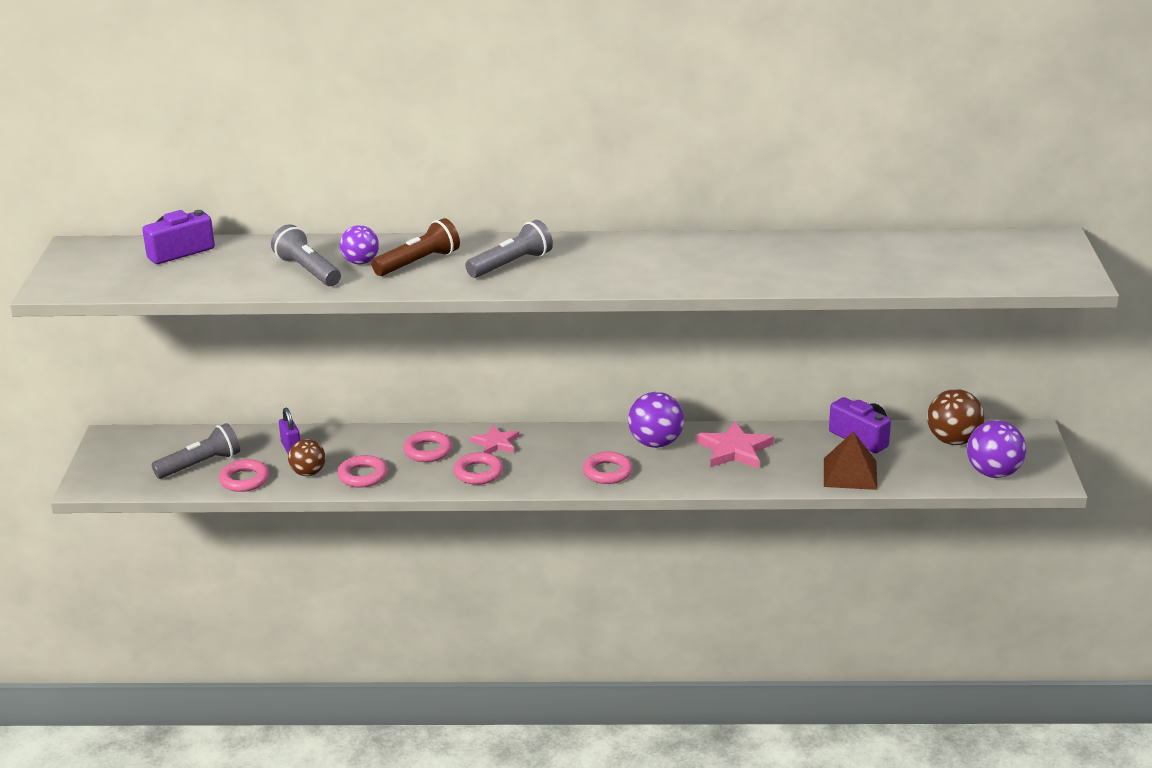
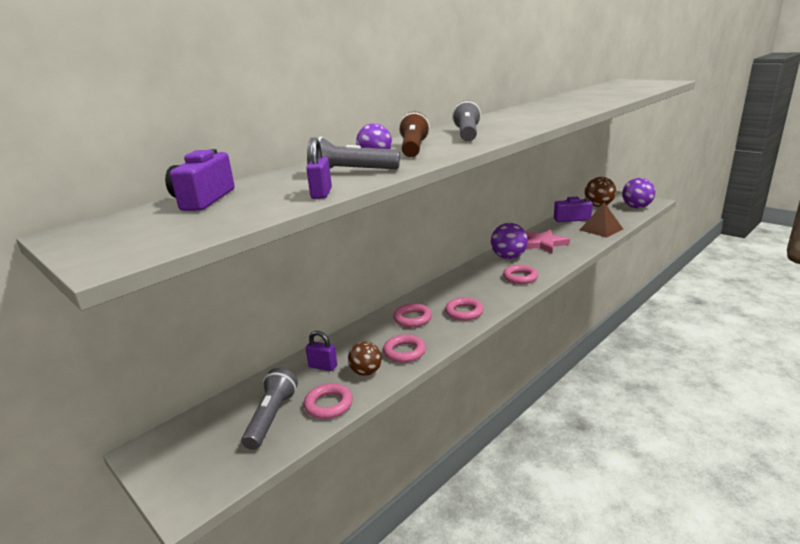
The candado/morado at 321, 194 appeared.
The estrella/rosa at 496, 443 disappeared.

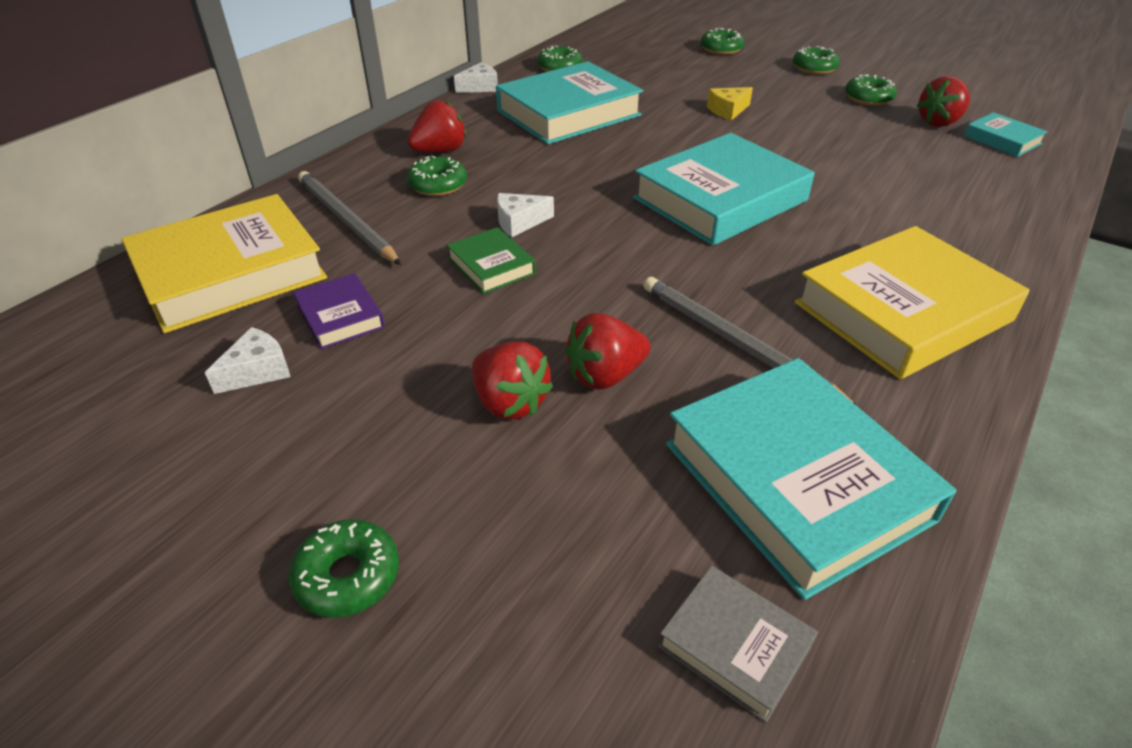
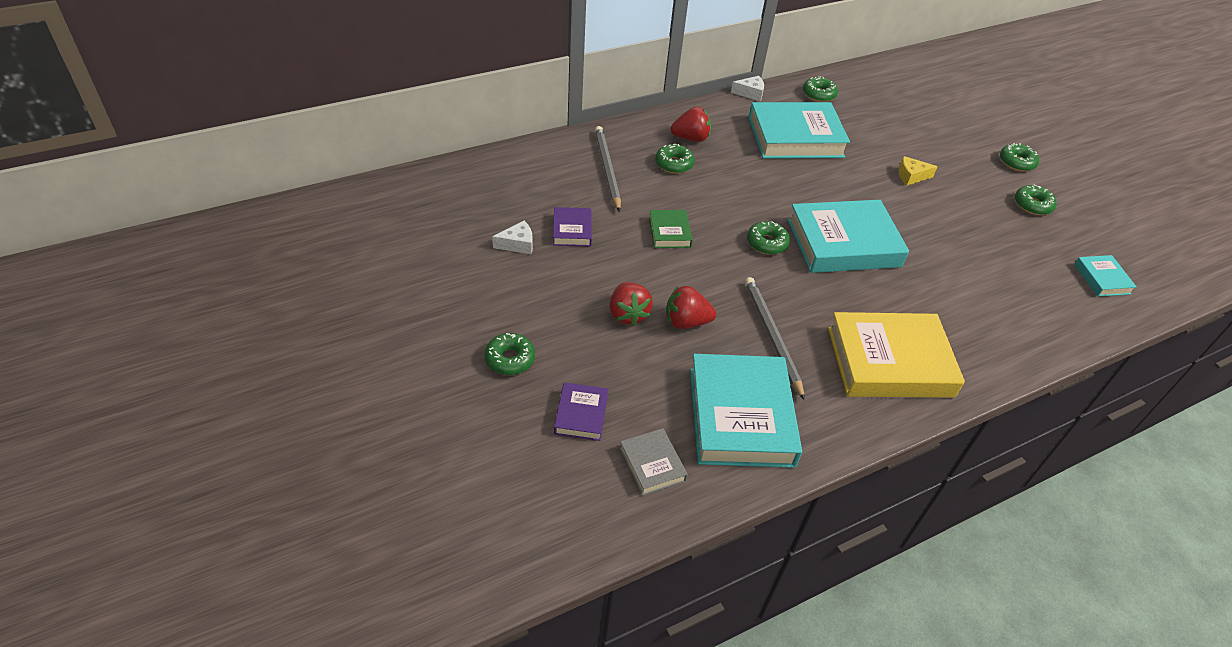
The libro/morado at 581, 415 appeared.
The rosquilla/verde moved from 721, 49 to 767, 243.
The libro/amarillo at 230, 273 disappeared.
The queso/blanco at 519, 222 disappeared.
The fresa/rojo at 939, 122 disappeared.

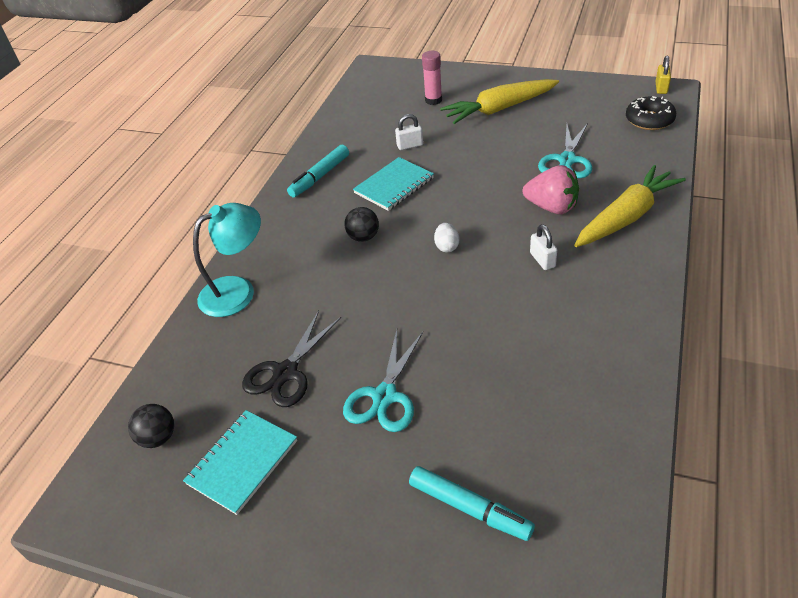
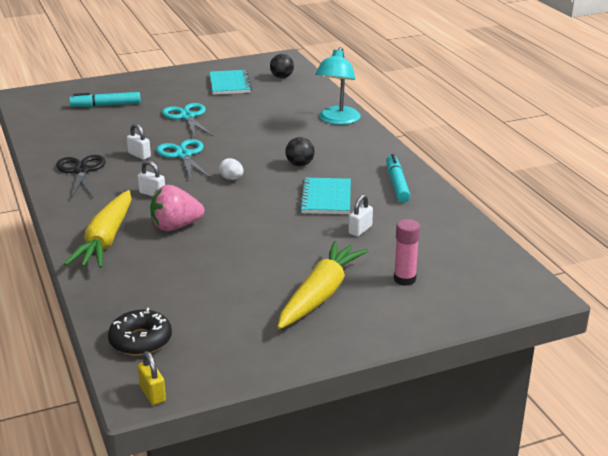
The tijeras/negro moved from 286, 372 to 81, 171.
The candado/blanco at 139, 155 appeared.
The tijeras/turquesa moved from 567, 160 to 183, 155.

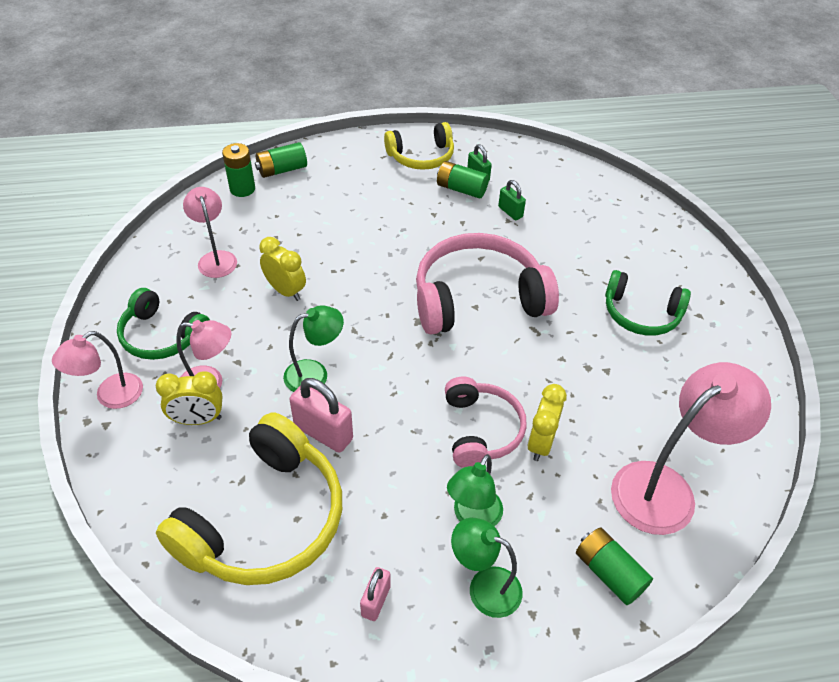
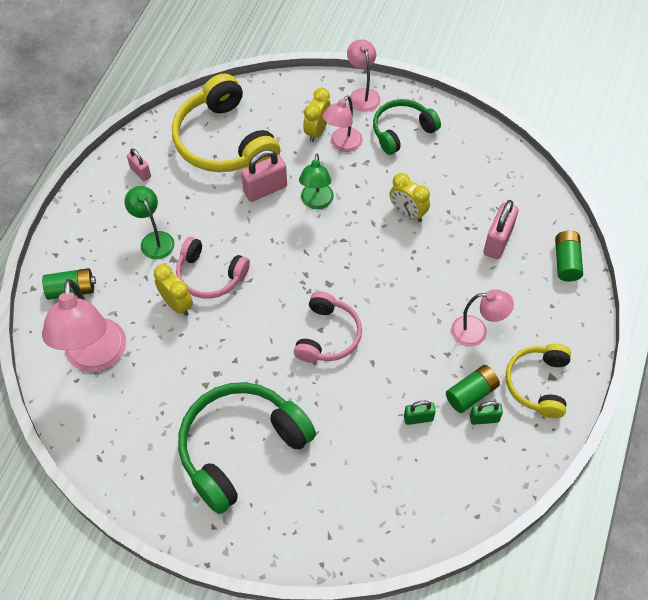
The auriculares/verde at 641, 314 changed to 1.67 times the size.
The auriculares/rosa at 478, 298 changed to 0.60 times the size.
The despertador/amarillo at 286, 291 turned 60 degrees clockwise.
The lámpara/rosa moved from 216, 258 to 477, 332.
The candado/rosa at 497, 241 appeared.
The pila/verde at 242, 189 disappeared.
The lámpara/verde at 484, 587 disappeared.

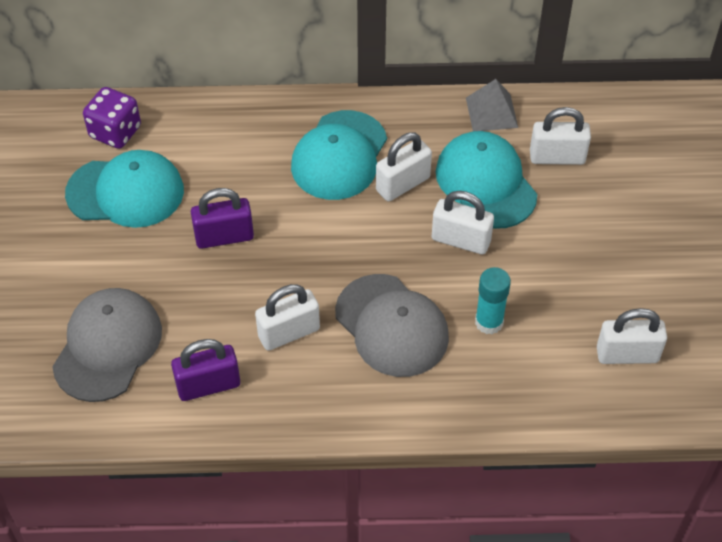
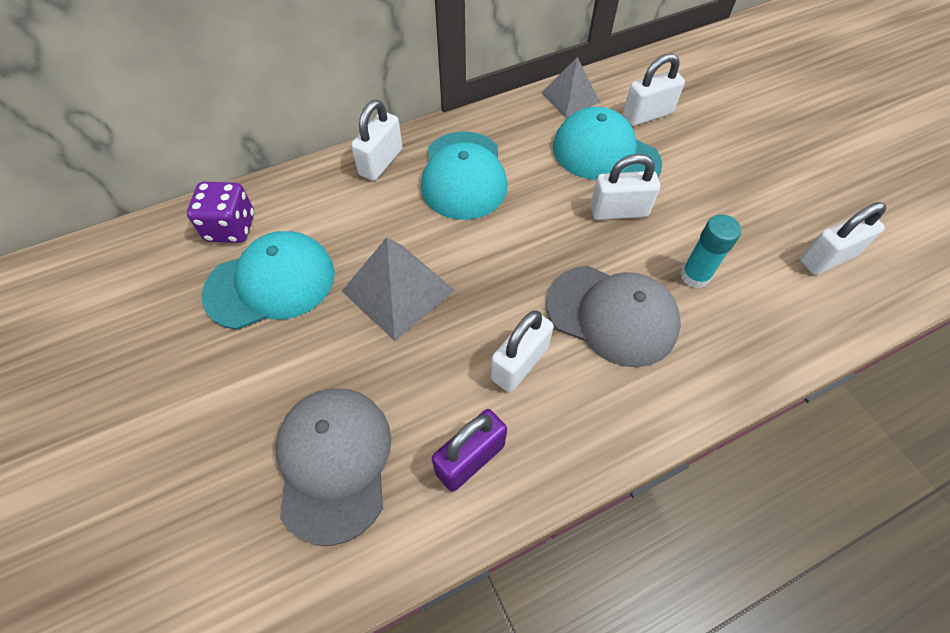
The candado/morado at 224, 237 was replaced by the pirámide/gris at 398, 290.
The candado/blanco moved from 403, 184 to 381, 162.

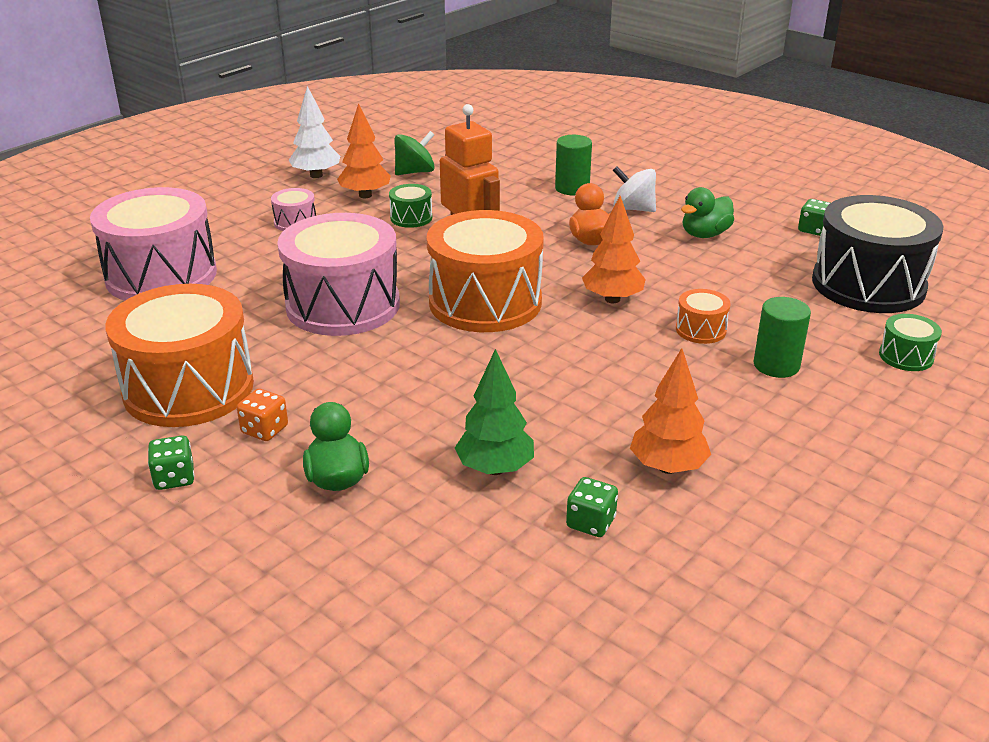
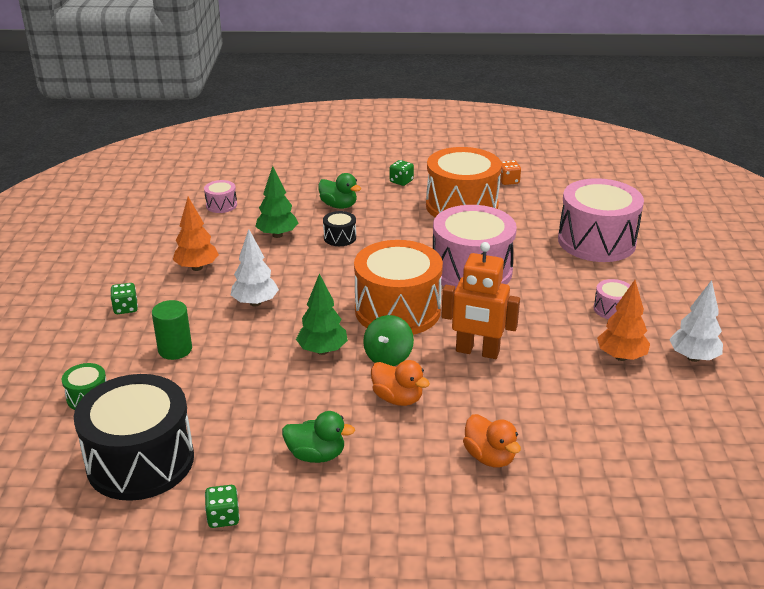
The dado/verde moved from 590, 523 to 126, 308.
The tambor/rosa at 221, 205 appeared.
The árbol/blanco at 255, 303 appeared.
The pato/verde at 705, 234 turned 90 degrees clockwise.
The árbol/naranja at 612, 299 became the árbol/verde at 322, 350.
The tambor/negro at 340, 237 appeared.
The peonza/verde moved from 415, 172 to 388, 357.
The cilindro/verde at 572, 188 was replaced by the pato/naranja at 489, 457.
The dado/naranja moved from 265, 430 to 508, 181.
The tambor/verde at 411, 218 disappeared.
The peonza/blanco at 633, 209 disappeared.
The tambor/naranja at 701, 330 disappeared.

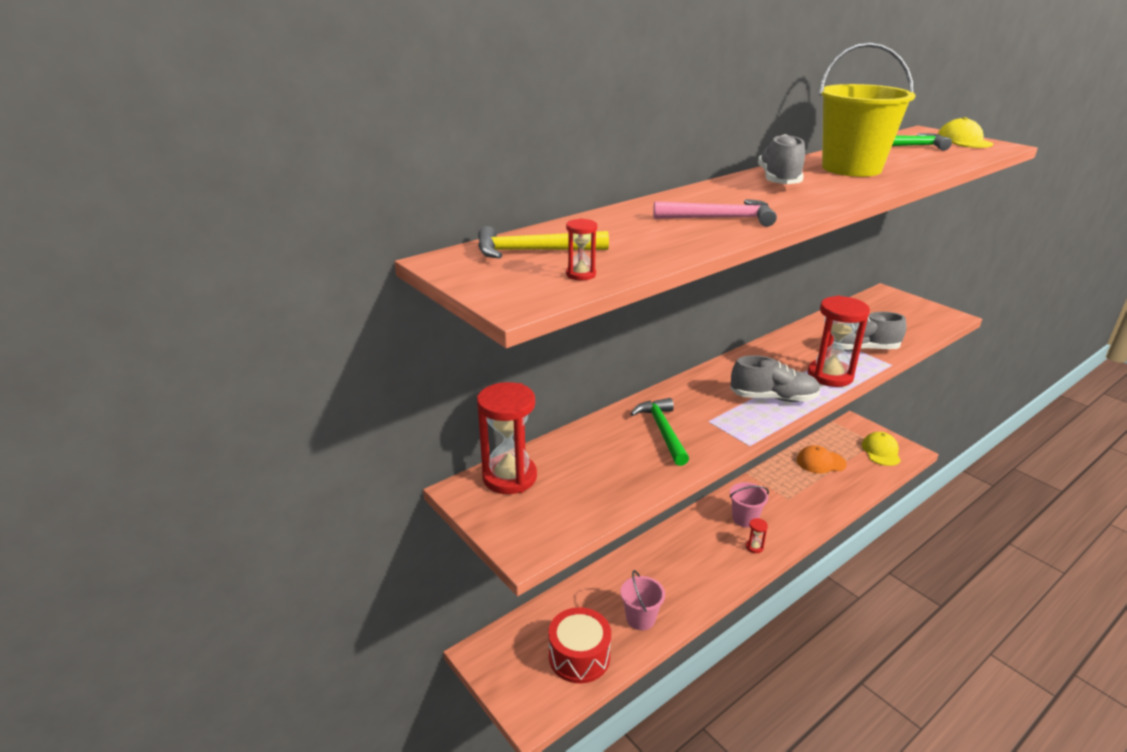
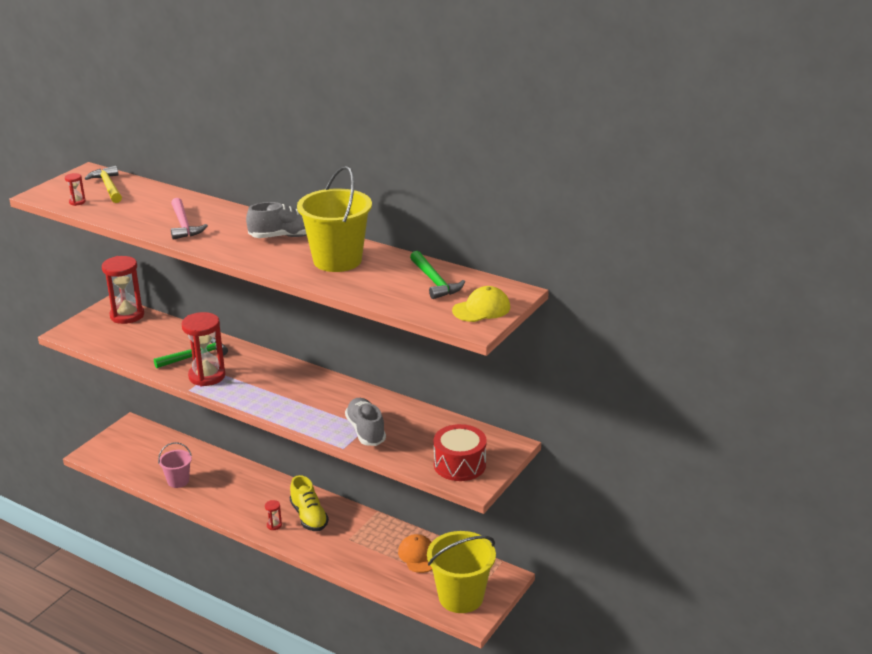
The reloj de arena/rojo moved from 830, 376 to 207, 376.
The balde/rosa at 745, 519 was replaced by the zapato/amarillo at 309, 517.
The gorra/amarillo at 881, 451 was replaced by the balde/amarillo at 461, 597.
The tambor/rojo moved from 579, 656 to 459, 464.
The zapato/gris at 773, 398 disappeared.

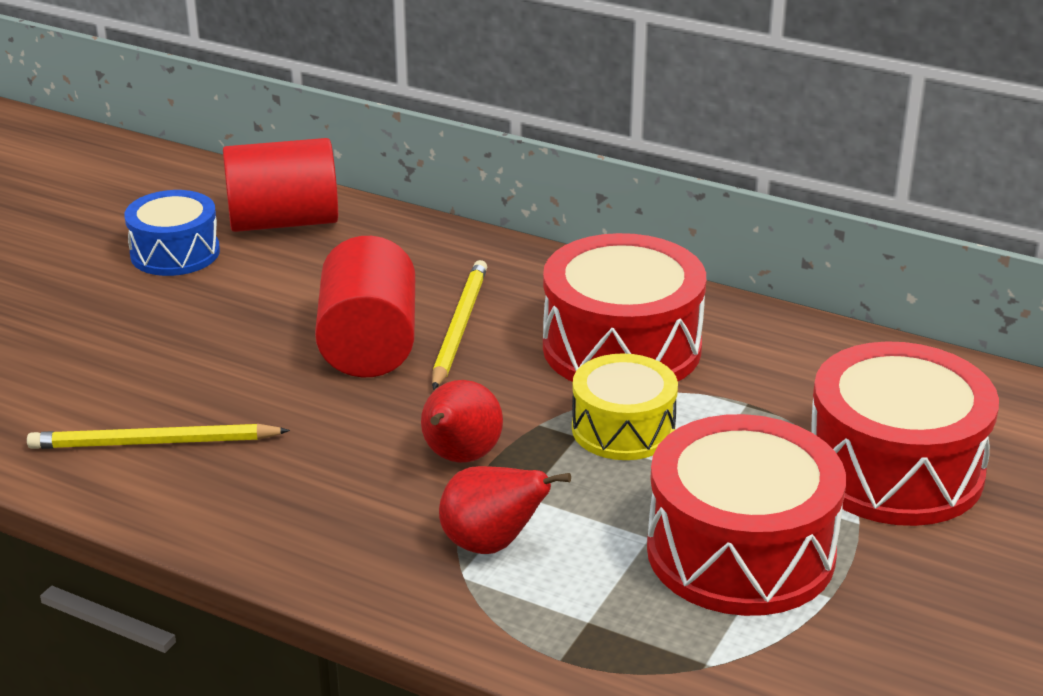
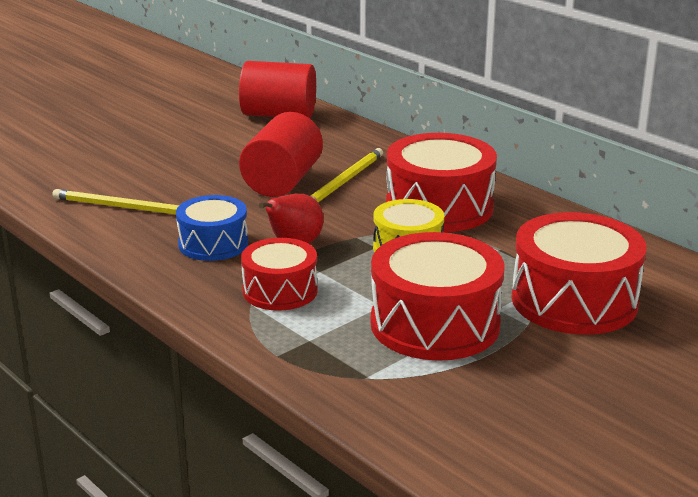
The tambor/azul moved from 175, 253 to 213, 244.
The pera/rojo at 492, 544 was replaced by the tambor/rojo at 280, 291.

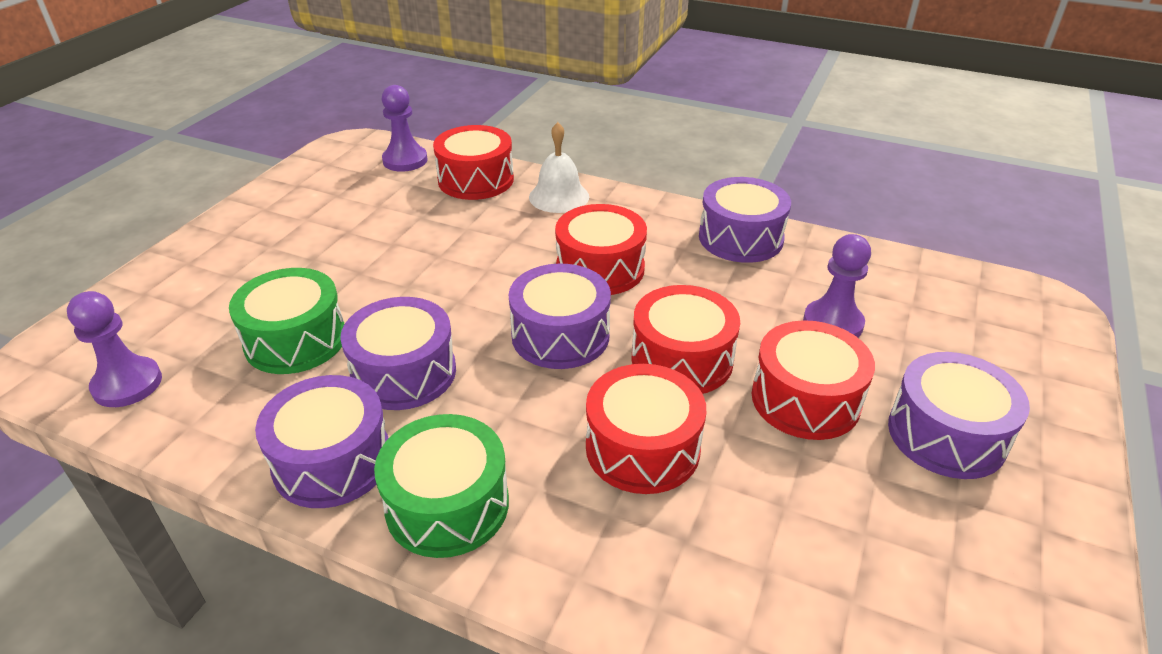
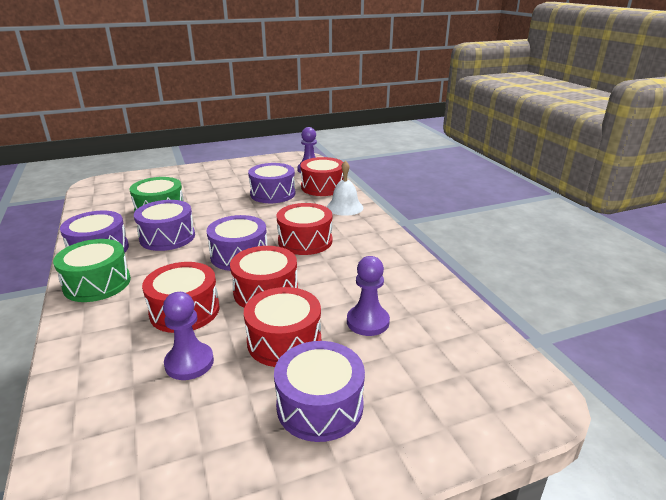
The peón/morado moved from 127, 384 to 189, 363.
The tambor/morado moved from 740, 238 to 273, 194.

